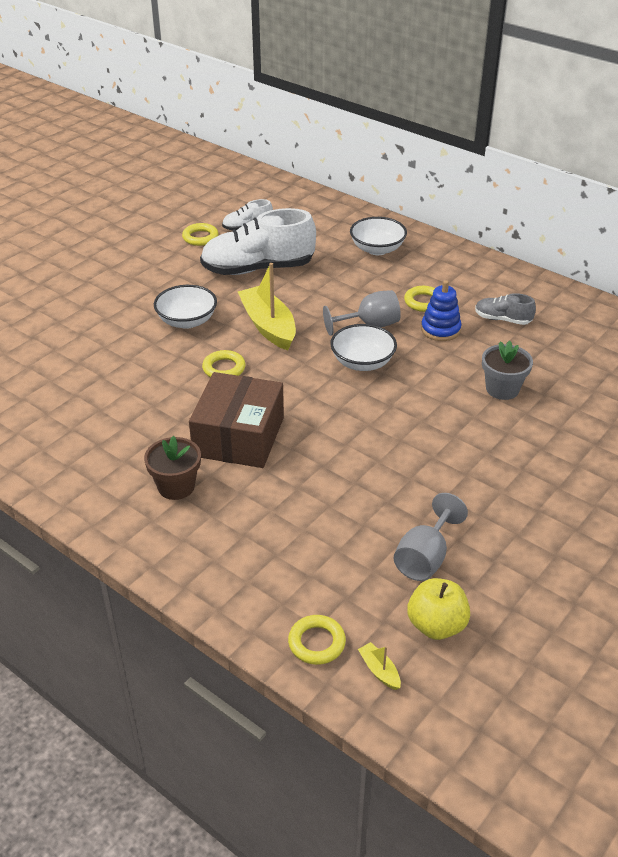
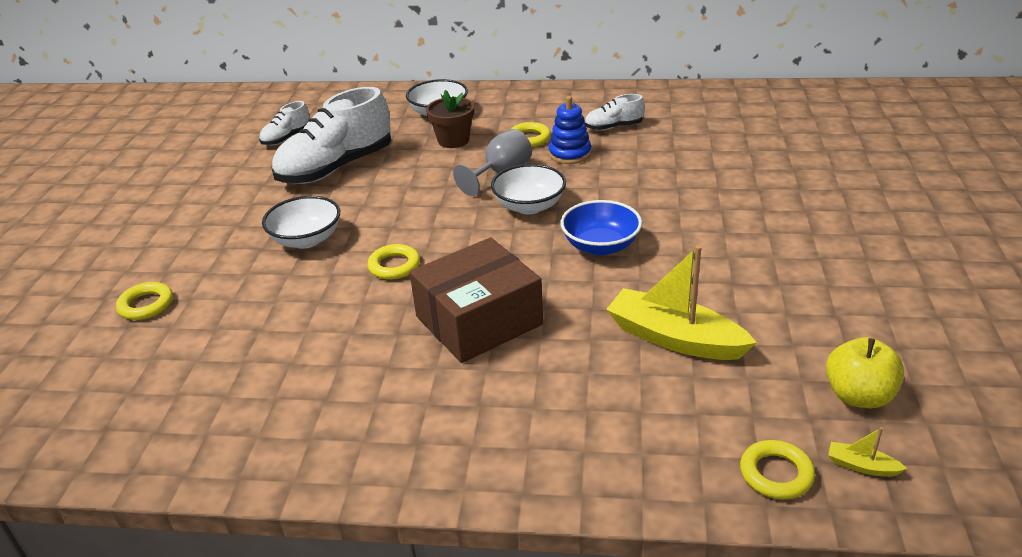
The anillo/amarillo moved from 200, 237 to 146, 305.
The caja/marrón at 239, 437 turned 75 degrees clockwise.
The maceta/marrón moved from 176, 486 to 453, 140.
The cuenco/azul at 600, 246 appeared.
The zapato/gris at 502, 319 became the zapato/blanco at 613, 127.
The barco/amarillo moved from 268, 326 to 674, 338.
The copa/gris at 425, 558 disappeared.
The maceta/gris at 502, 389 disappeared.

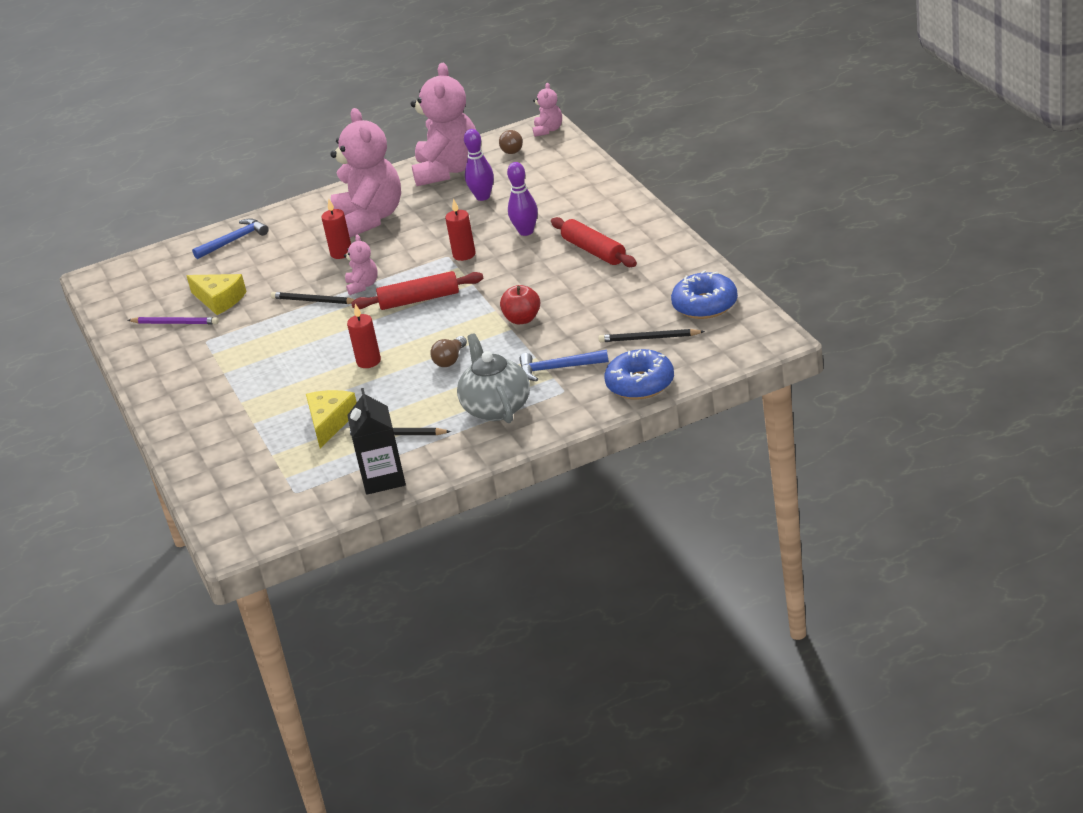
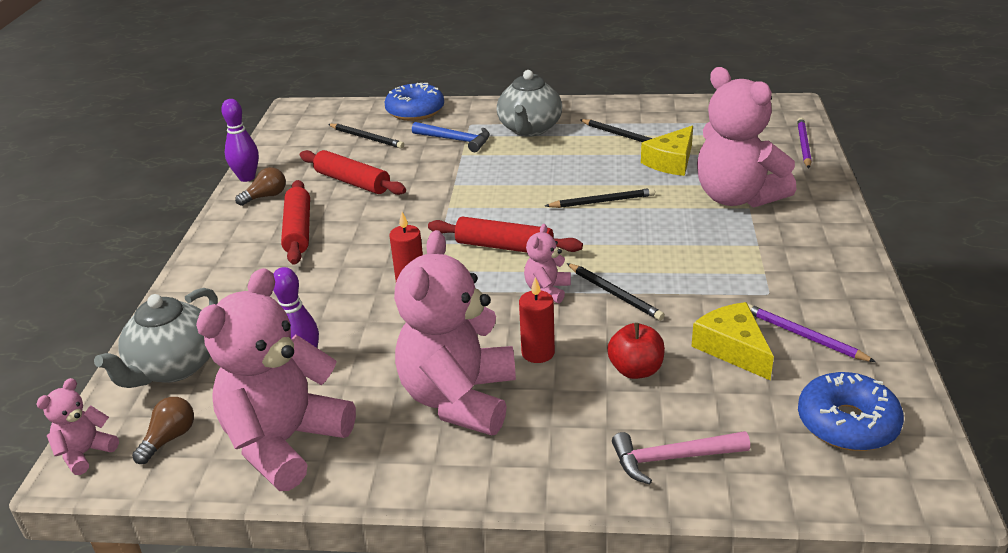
The tetera/gris at 173, 367 appeared.
The bolo/morado moved from 526, 232 to 247, 177.
The bombilla/marrón moved from 450, 360 to 266, 196.
The rodillo/rojo at 352, 182 appeared.
The vela/rojo at 368, 361 was replaced by the lápiz/negro at 602, 201.
The manzana/rojo moved from 522, 319 to 635, 370.
The martillo/azul at 234, 240 became the martillo/rosa at 672, 458.
The osito/rosa at 737, 197 appeared.
The lápiz/morado at 803, 145 appeared.
The rosquilla/azul moved from 705, 305 to 847, 423.
The cartón de leche/negro at 383, 478 disappeared.

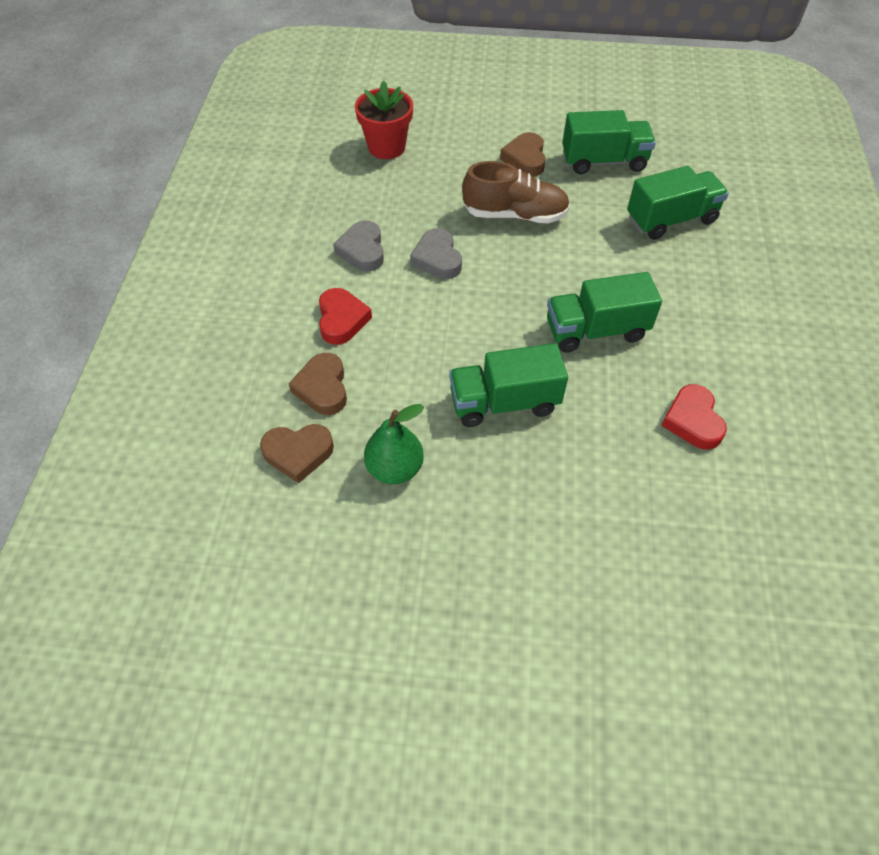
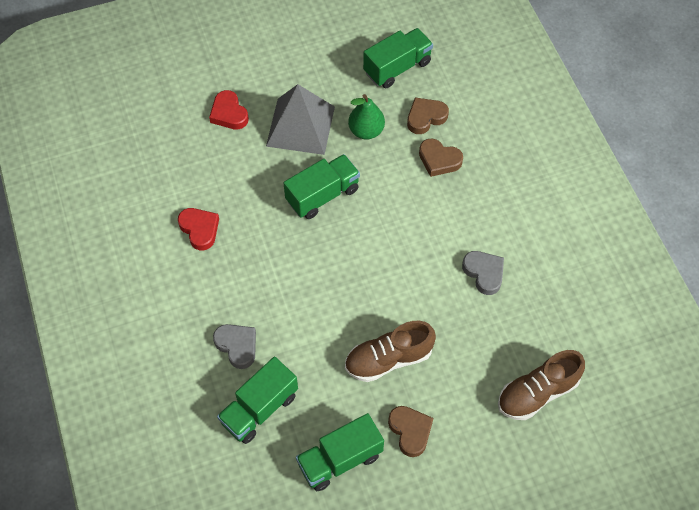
The corazón/rojo moved from 342, 320 to 229, 113.
The corazón/gris moved from 437, 258 to 237, 346.
The pirámide/gris at 300, 126 appeared.
The camión/verde moved from 596, 330 to 397, 67.
The corazón/marrón at 322, 388 turned 150 degrees clockwise.
The maceta/rojo at 386, 147 was replaced by the zapato/marrón at 537, 393.

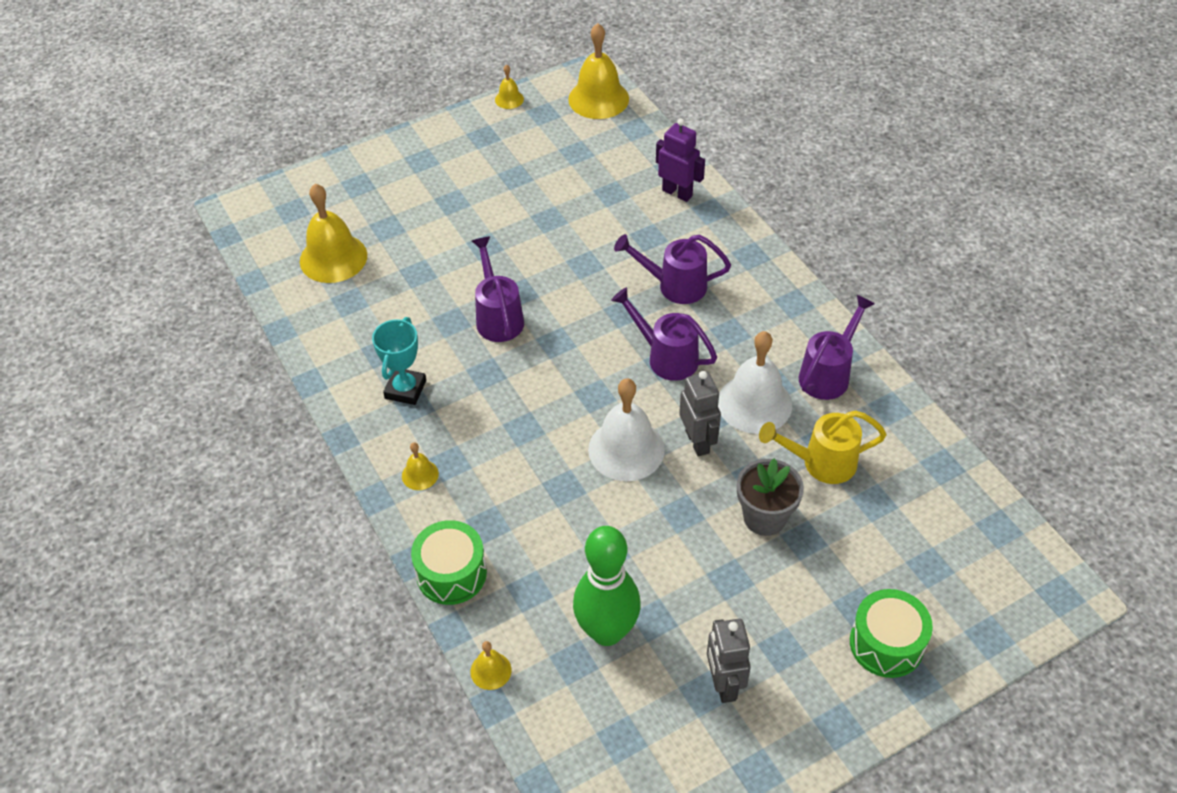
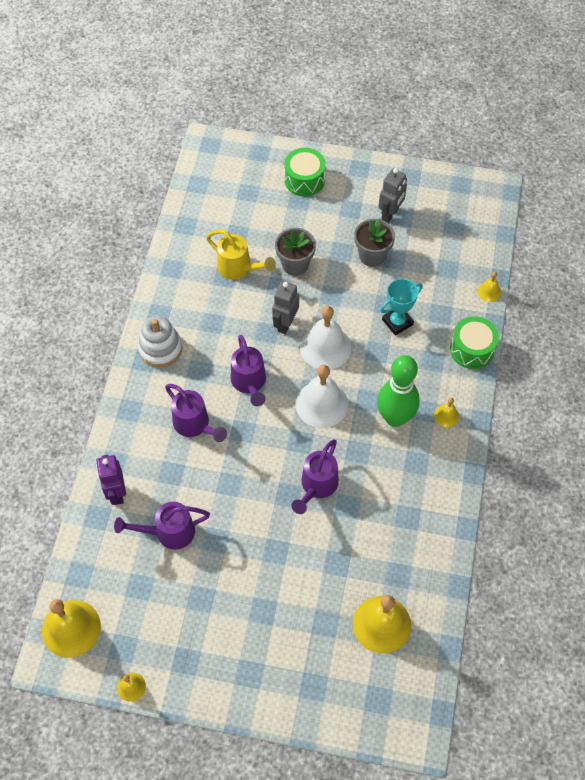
The regadera/morado moved from 828, 374 to 169, 532.
The juguete apilable/blanco at 160, 348 appeared.
The campana/blanco moved from 754, 403 to 321, 404.
The maceta/gris at 372, 255 appeared.
The bolo/verde moved from 607, 631 to 395, 417.
The trofeo/turquesa moved from 405, 389 to 397, 322.

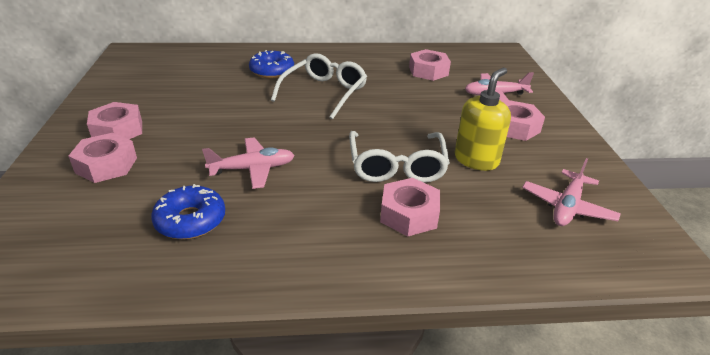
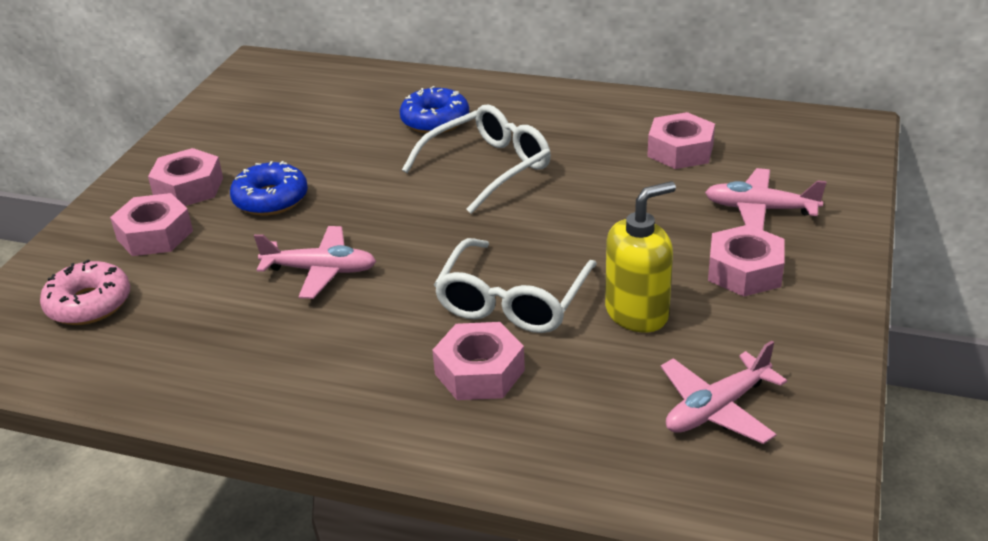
The rosquilla/rosa at 89, 304 appeared.
The rosquilla/azul moved from 190, 220 to 271, 199.

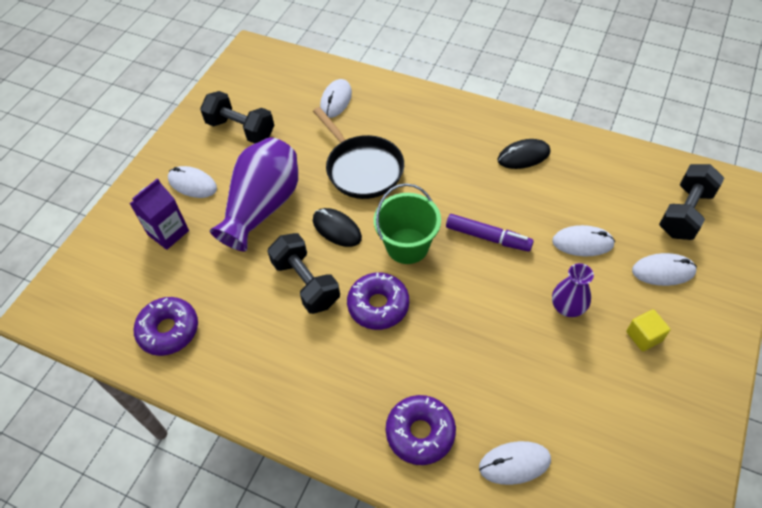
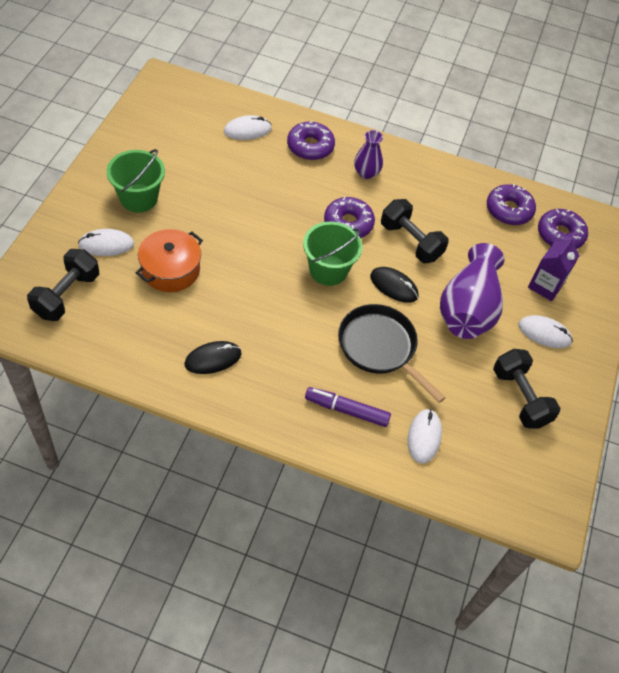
The cubo/amarillo at 644, 336 was replaced by the balde/verde at 138, 198.
The ratón/blanco at 582, 243 was replaced by the olla/naranja at 170, 269.
The rotulador/morado moved from 488, 237 to 347, 410.
The florero/morado moved from 567, 307 to 366, 173.
The mancuerna/negro at 241, 129 turned 45 degrees clockwise.
The rosquilla/morado at 560, 235 appeared.

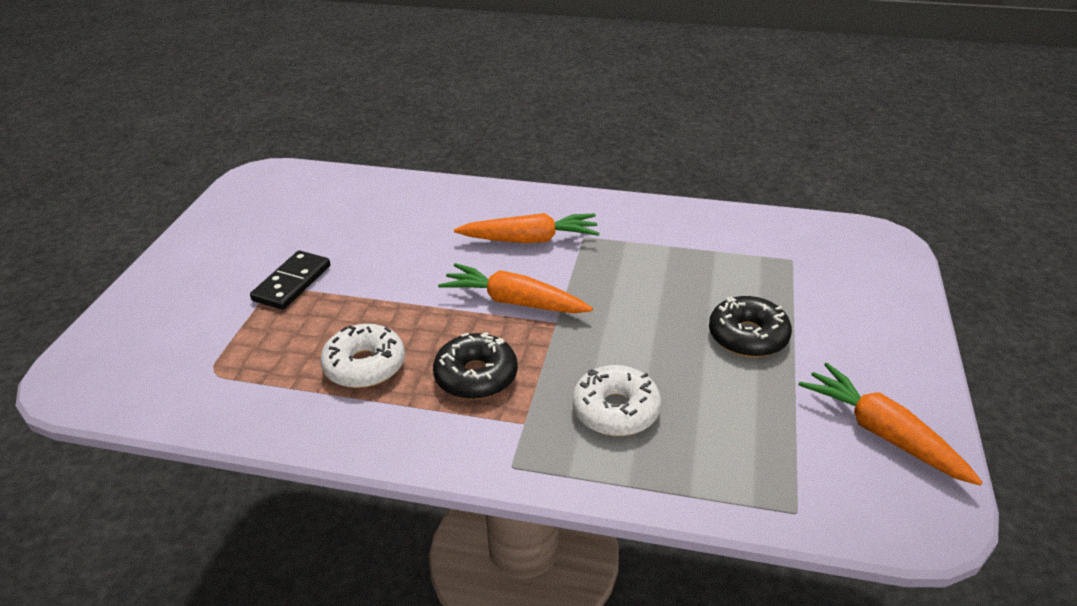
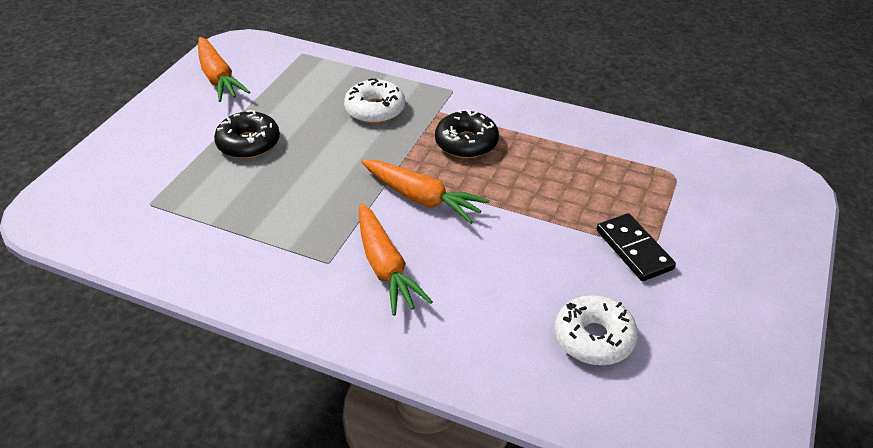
The zanahoria/naranja at 530, 240 turned 120 degrees counterclockwise.
The rosquilla/blanco moved from 365, 366 to 594, 338.
The ficha de dominó/negro at 292, 283 turned 60 degrees counterclockwise.

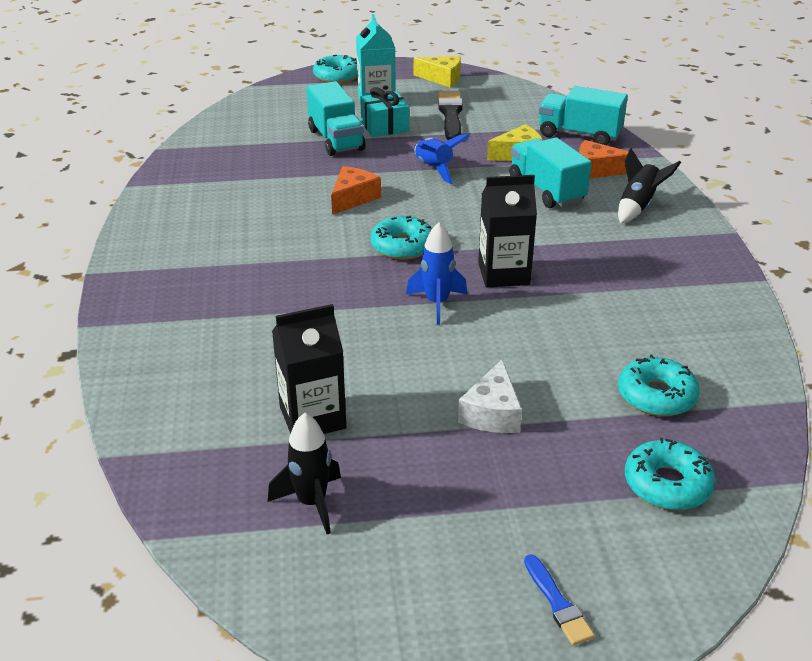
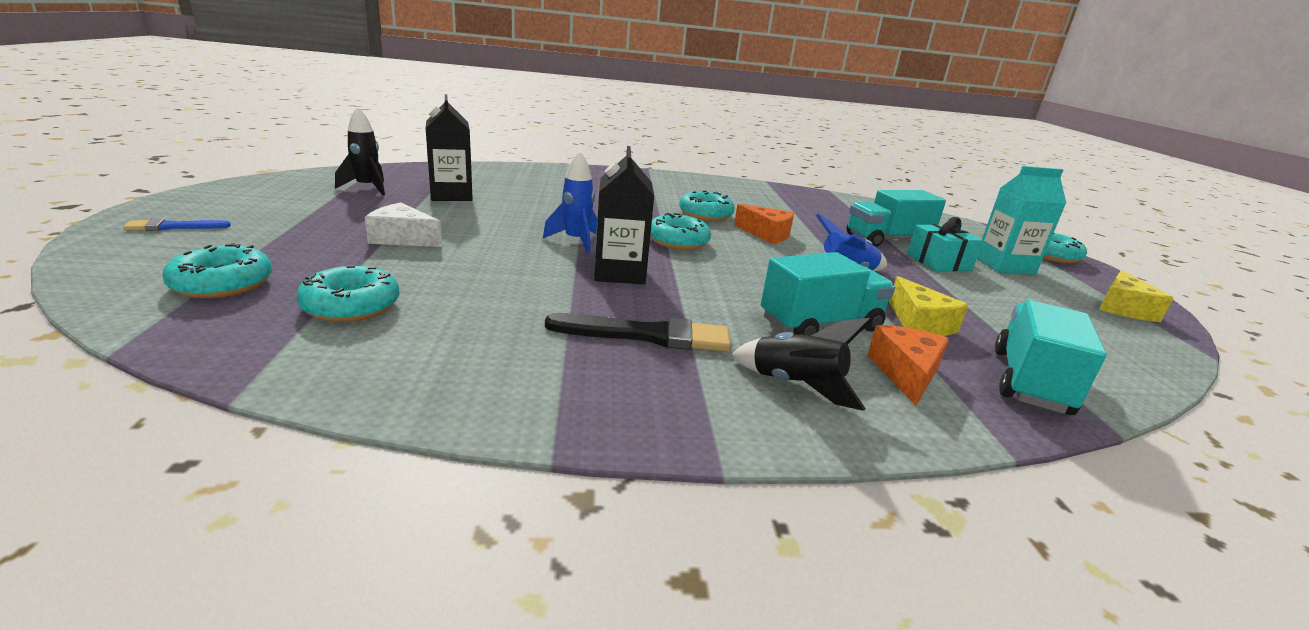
The pincel/negro moved from 451, 115 to 647, 335.
The rosquilla/turquesa at 705, 214 appeared.

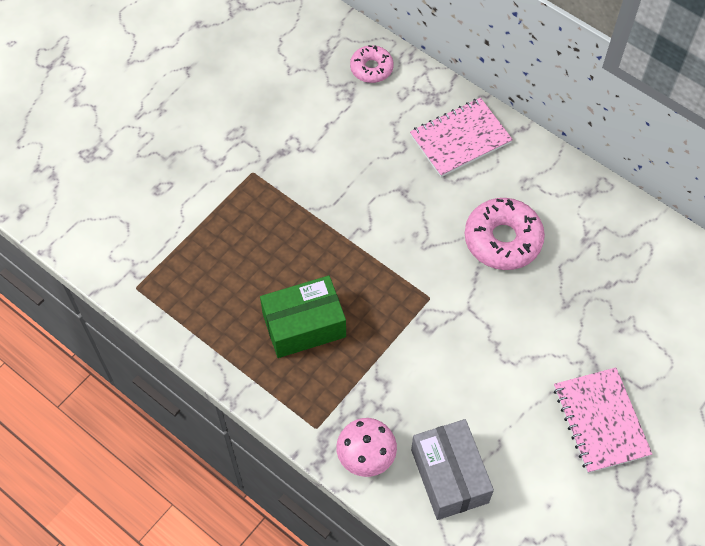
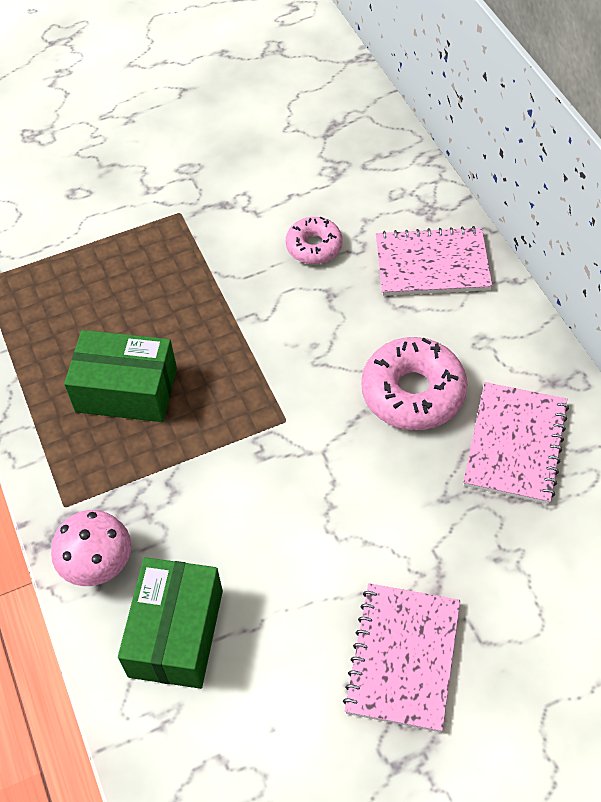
The caja/gris at 449, 476 became the caja/verde at 176, 633.
The rosquilla/rosa moved from 371, 68 to 314, 246.
The cuaderno/rosa at 515, 444 appeared.

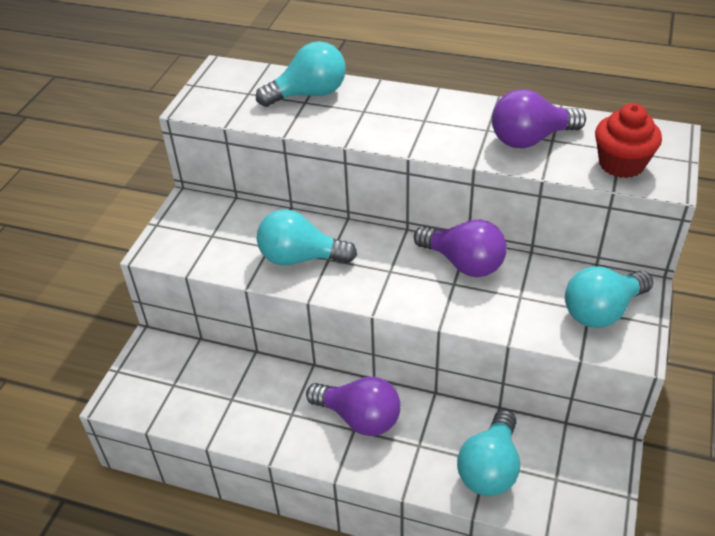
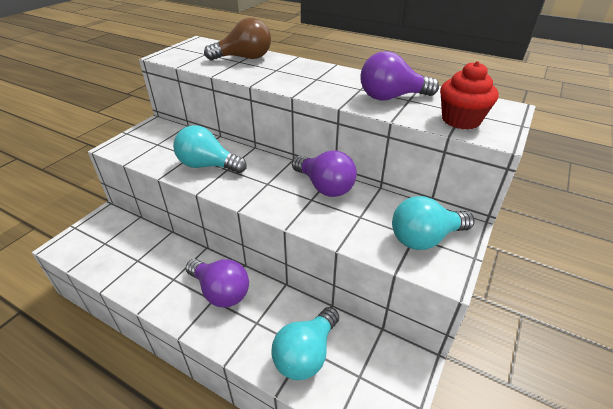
The bombilla/turquesa at 309, 94 became the bombilla/marrón at 244, 58.

